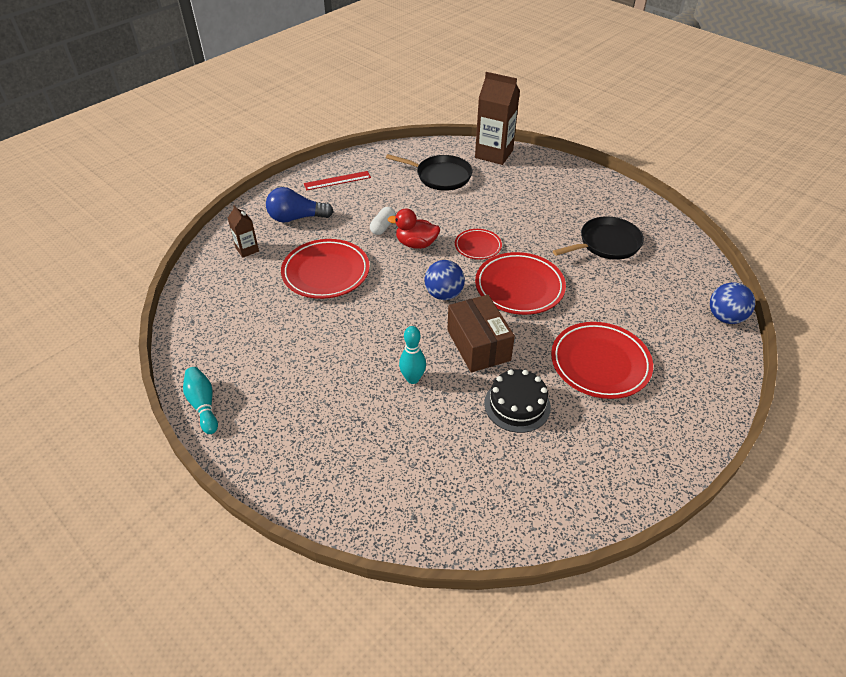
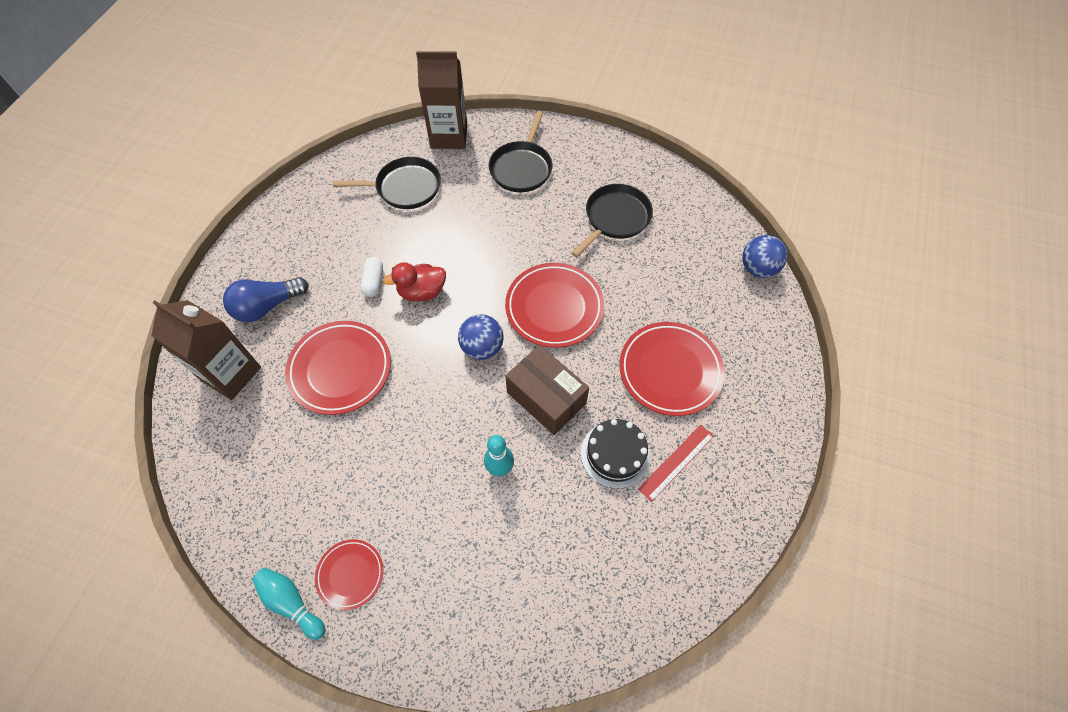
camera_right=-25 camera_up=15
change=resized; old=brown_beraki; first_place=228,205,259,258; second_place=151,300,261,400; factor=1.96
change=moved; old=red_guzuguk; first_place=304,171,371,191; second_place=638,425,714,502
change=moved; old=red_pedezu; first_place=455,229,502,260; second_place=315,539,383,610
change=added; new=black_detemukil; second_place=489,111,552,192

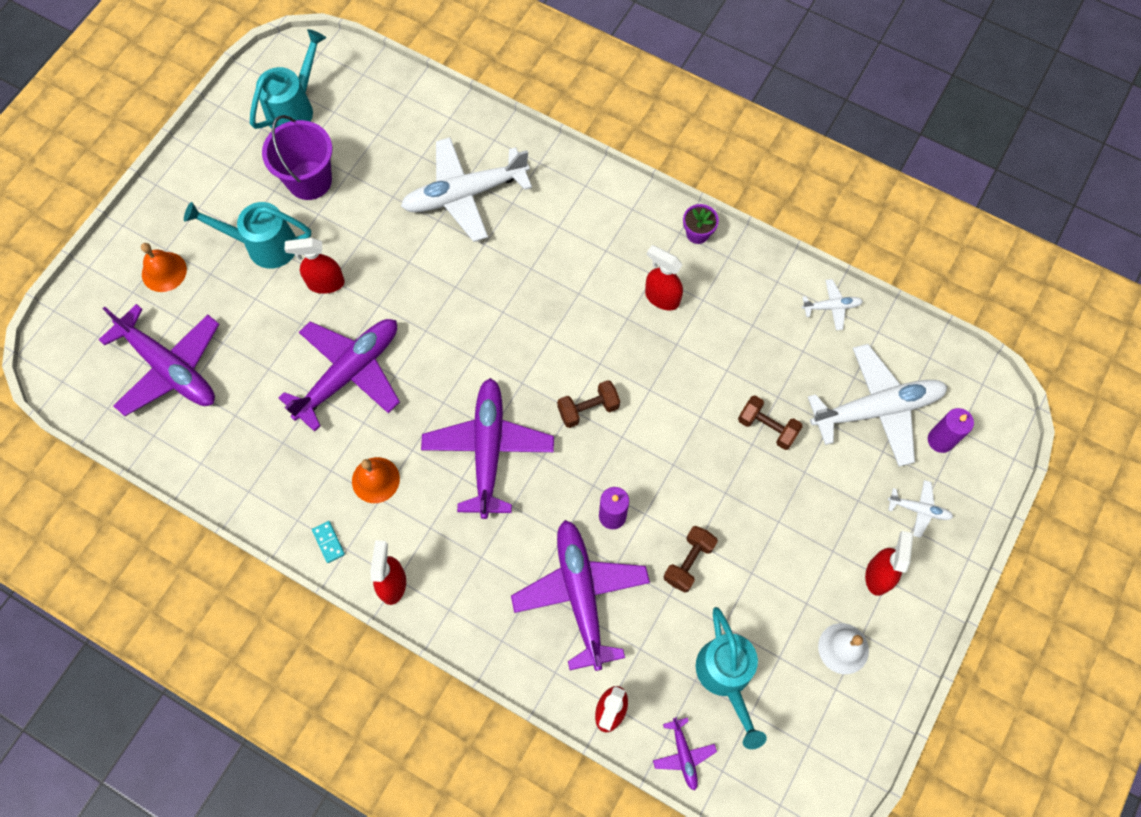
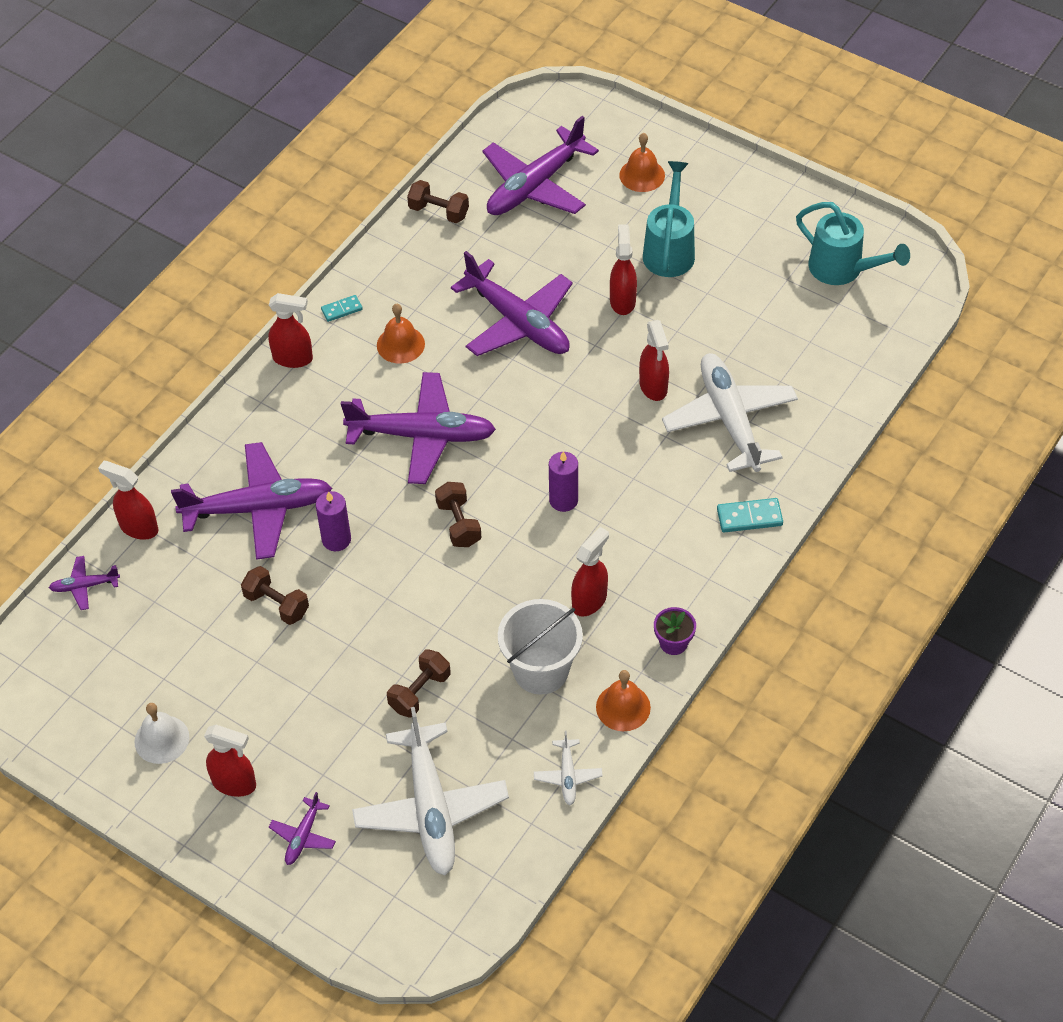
camera_right=95 camera_up=-15
change=removed; old=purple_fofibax; first_place=262,115,332,200
change=removed; old=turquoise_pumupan; first_place=696,607,767,749
change=recoloured; old=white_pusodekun; new=purple_pusodekun; first_place=888,480,953,538; second_place=269,792,336,865
change=moved; old=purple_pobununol; first_place=928,408,974,453; second_place=549,451,578,512
change=added; new=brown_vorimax; second_place=407,180,469,223
change=added; new=white_fofibax; second_place=498,599,583,695
change=added; new=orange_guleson; second_place=596,670,651,731
change=added; new=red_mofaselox; second_place=639,320,669,401
change=added; new=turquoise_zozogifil; second_place=717,498,783,532

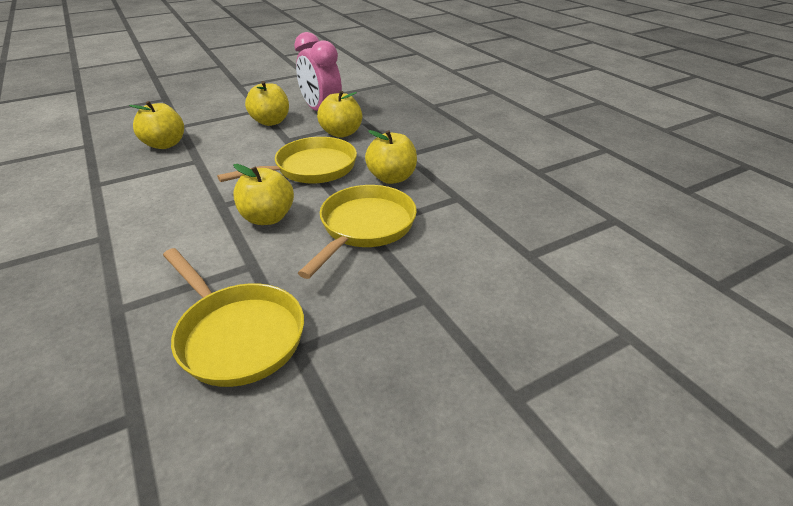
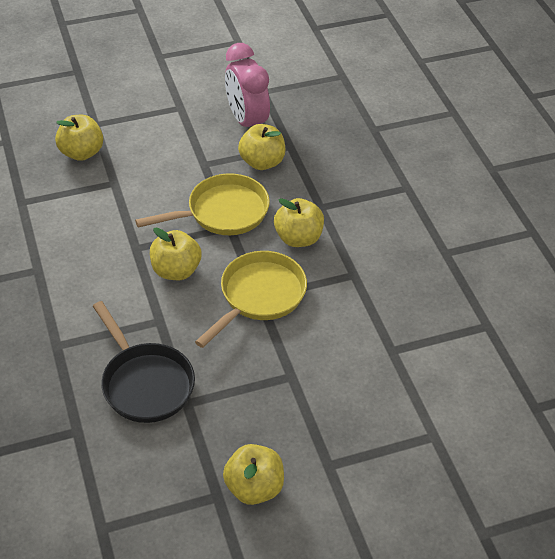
camera_right=10 camera_up=10
change=recoloured; old=yellow_detemukil; new=black_detemukil; first_place=163,248,304,387; second_place=93,301,195,423
change=moved; old=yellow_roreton; first_place=245,81,289,126; second_place=223,444,284,505

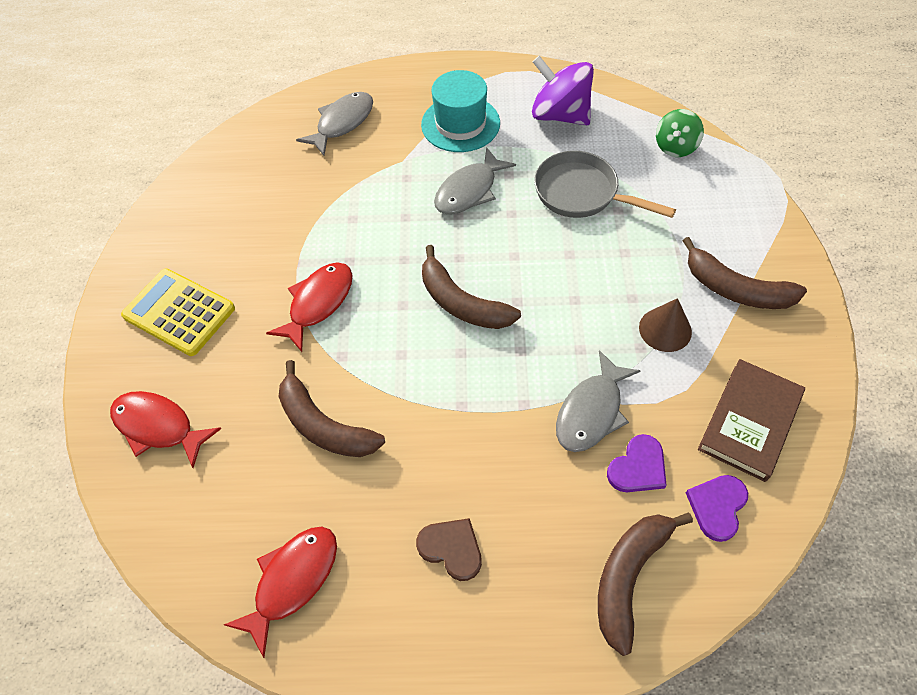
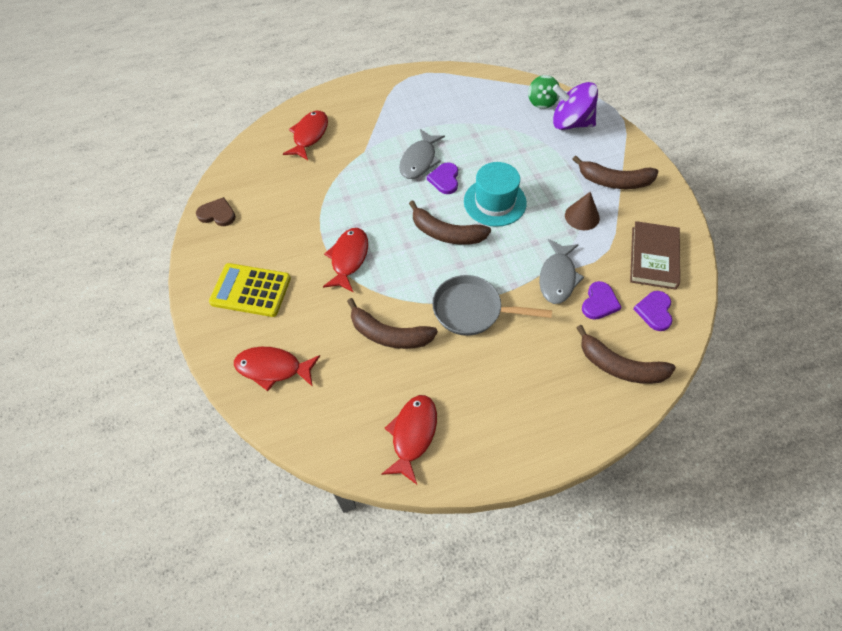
camera_right=-20 camera_up=0
change=recoloured; old=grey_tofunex; new=red_tofunex; first_place=296,92,373,156; second_place=283,111,328,160
change=moved; old=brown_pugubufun; first_place=416,518,482,581; second_place=196,197,236,226
change=moved; old=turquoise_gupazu; first_place=421,70,500,152; second_place=464,162,527,227
change=moved; old=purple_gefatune; first_place=532,56,594,125; second_place=553,82,598,130
change=moved; old=grey_detemukil; first_place=534,151,676,218; second_place=432,275,552,336
change=turned; old=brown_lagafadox; first_place=598,513,693,656; second_place=576,325,676,384; degrees=-75
change=added; new=purple_pugubufun; second_place=427,163,458,194

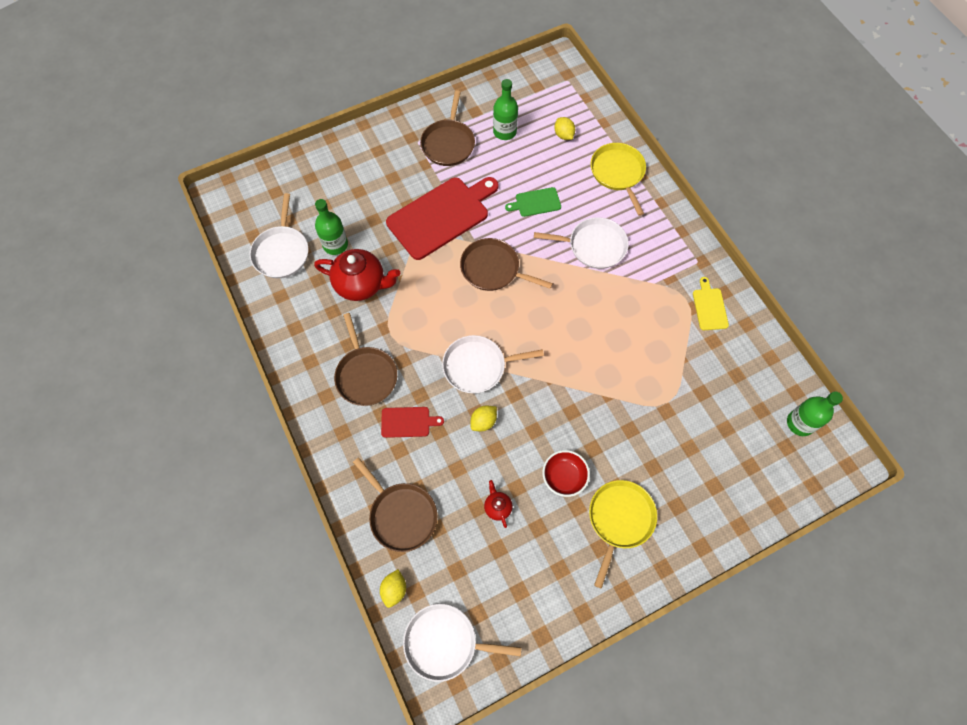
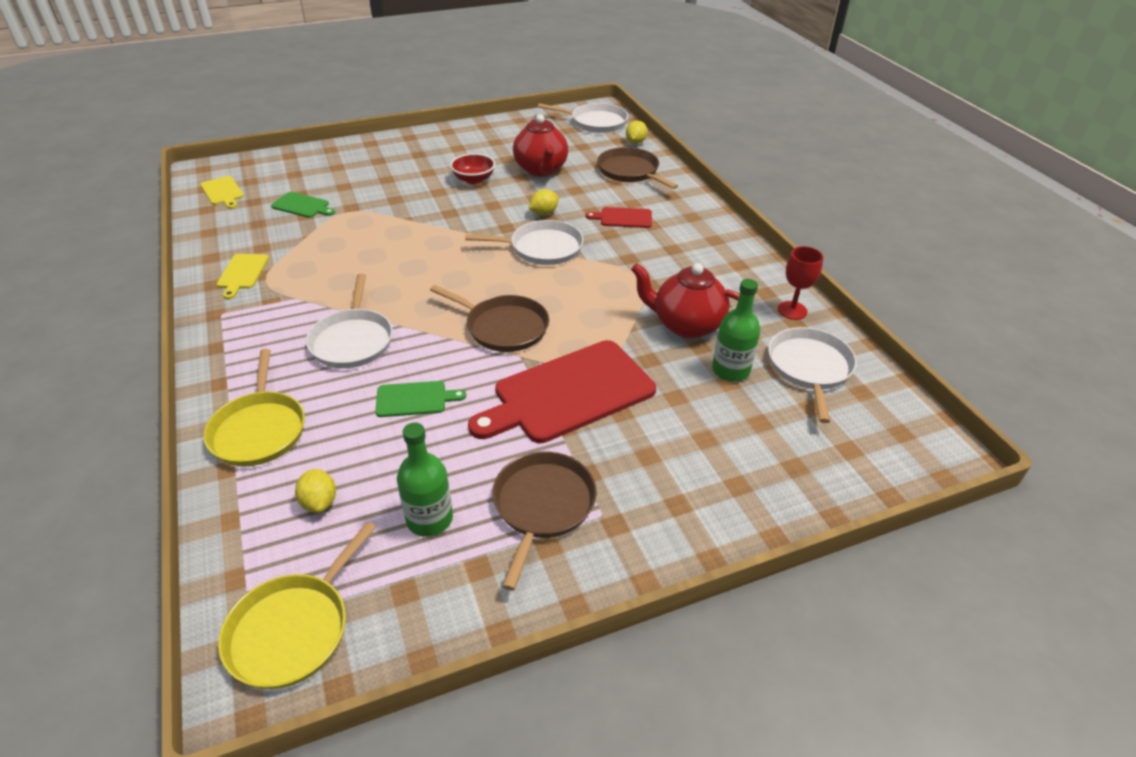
camera_right=-175 camera_up=-25
change=removed; old=brown_detemukil; first_place=334,313,397,406
change=resized; old=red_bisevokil; first_place=484,480,513,528; second_place=513,114,568,177; factor=2.11
change=turned; old=white_detemukil; first_place=534,217,629,269; second_place=306,274,393,368; degrees=-105
change=moved; old=yellow_detemukil; first_place=589,480,657,589; second_place=218,522,376,689
change=replaced; old=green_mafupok; new=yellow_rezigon; first_place=787,391,843,436; second_place=200,176,244,209
change=added; new=green_rezigon; second_place=271,192,335,218
change=added; new=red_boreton; second_place=778,246,823,320

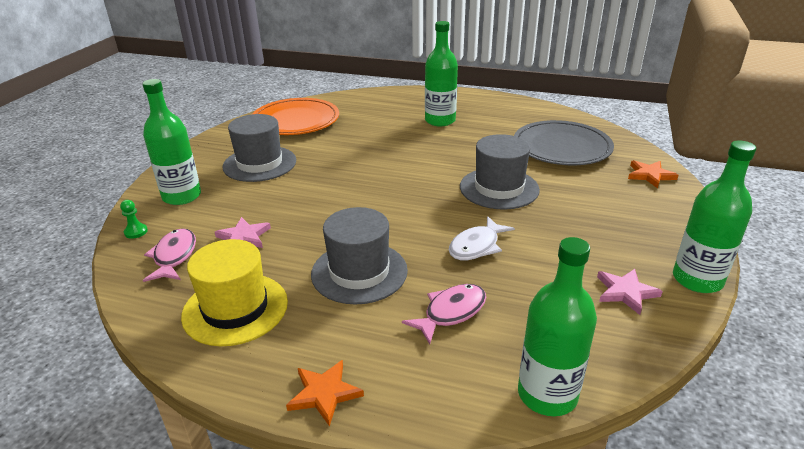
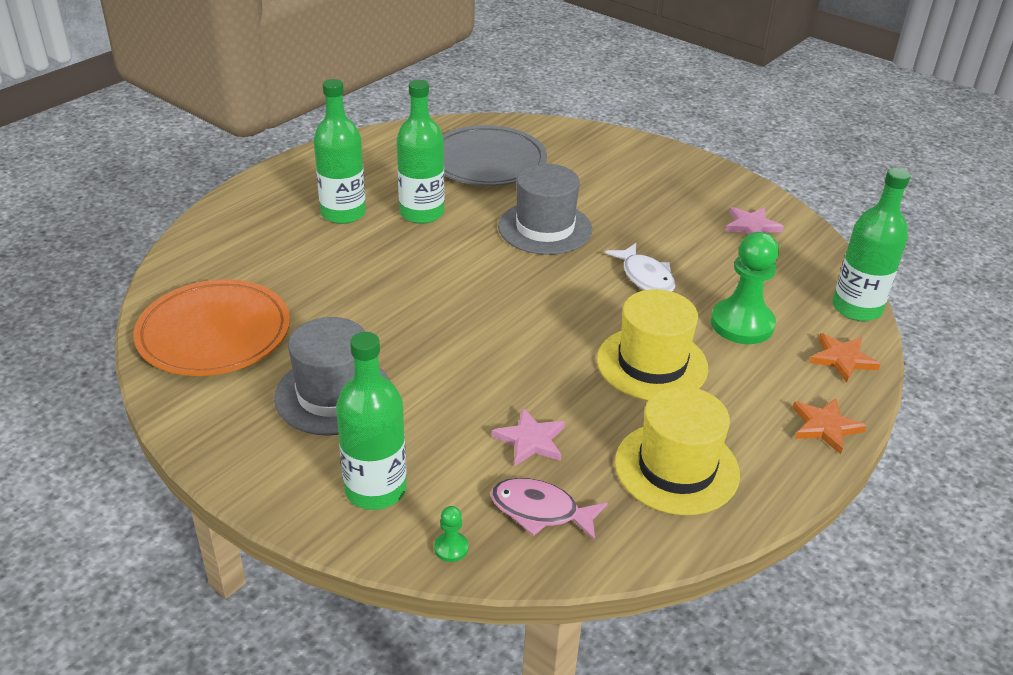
camera_right=-70 camera_up=5
change=recoloured; old=grey_gupazu; new=yellow_gupazu; first_place=311,207,408,305; second_place=597,289,708,400
change=replaced; old=pink_tofunex; new=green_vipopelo; first_place=402,284,486,344; second_place=711,232,779,344
change=moved; old=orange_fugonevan; first_place=628,160,678,188; second_place=809,333,881,383
change=moved; old=green_mafupok; first_place=673,141,756,293; second_place=397,80,444,224

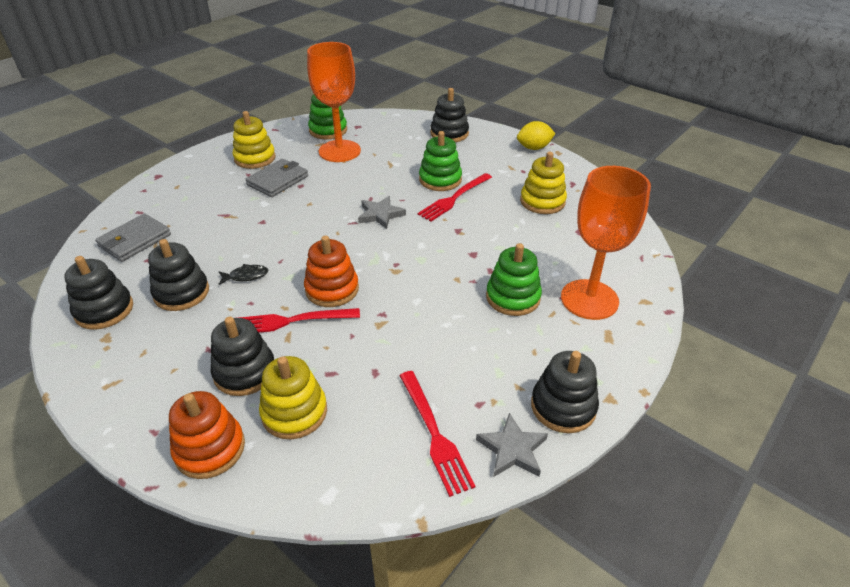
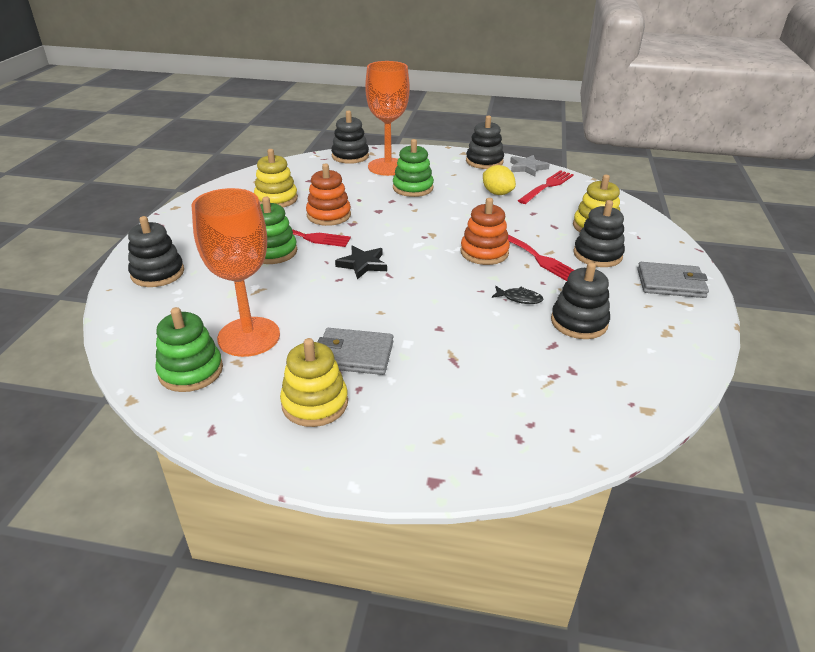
camera_right=-120 camera_up=-5
change=moved; old=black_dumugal; first_place=64,256,133,330; second_place=331,110,369,164
change=moved; old=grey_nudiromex; first_place=95,214,171,262; second_place=637,262,709,298
change=moved; old=orange_dumugal; first_place=169,391,245,479; second_place=306,163,351,226
change=turned; old=black_tofunex; first_place=219,264,268,285; second_place=492,286,544,304; degrees=150
change=recoloured; old=grey_fugonevan; new=black_fugonevan; first_place=358,196,406,229; second_place=335,246,387,279
change=moved; old=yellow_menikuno; first_place=517,121,556,150; second_place=483,165,516,195

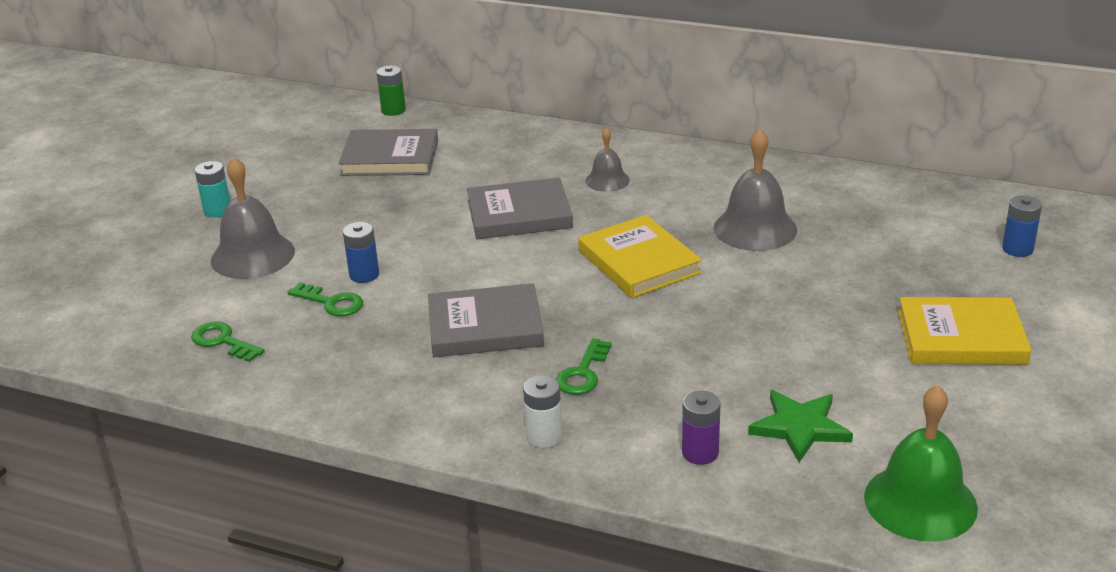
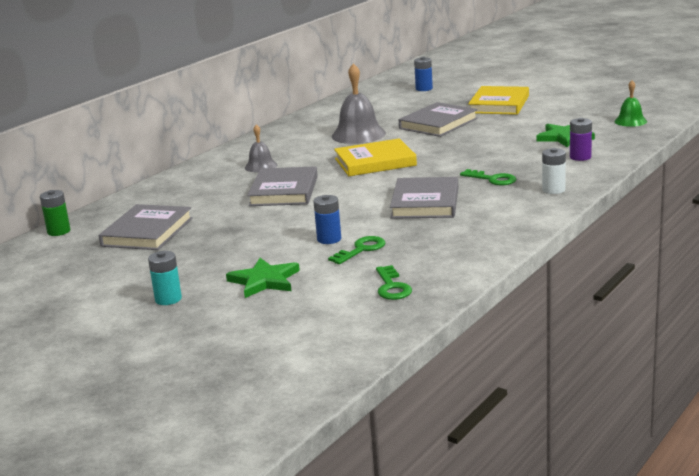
camera_right=-75 camera_up=-10
change=turned; old=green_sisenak; first_place=191,322,265,362; second_place=376,265,412,300; degrees=-60
change=replaced; old=grey_guleson; new=green_fugonevan; first_place=211,157,295,279; second_place=226,258,300,298
change=resized; old=green_guleson; first_place=864,385,978,542; second_place=614,80,647,127; factor=0.57
change=added; new=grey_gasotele; second_place=399,102,478,137

